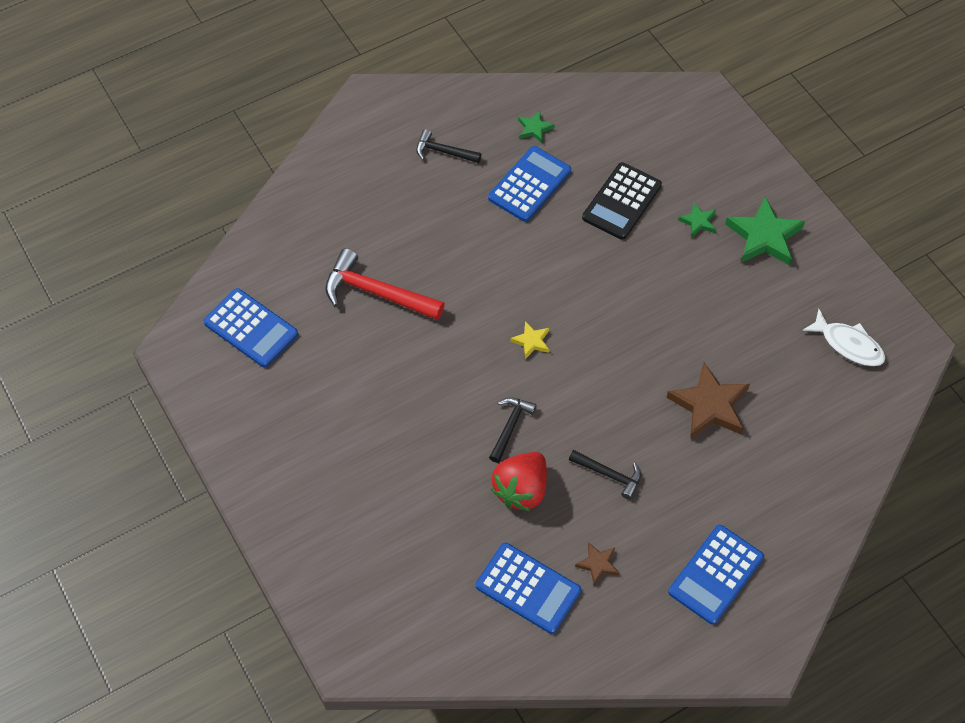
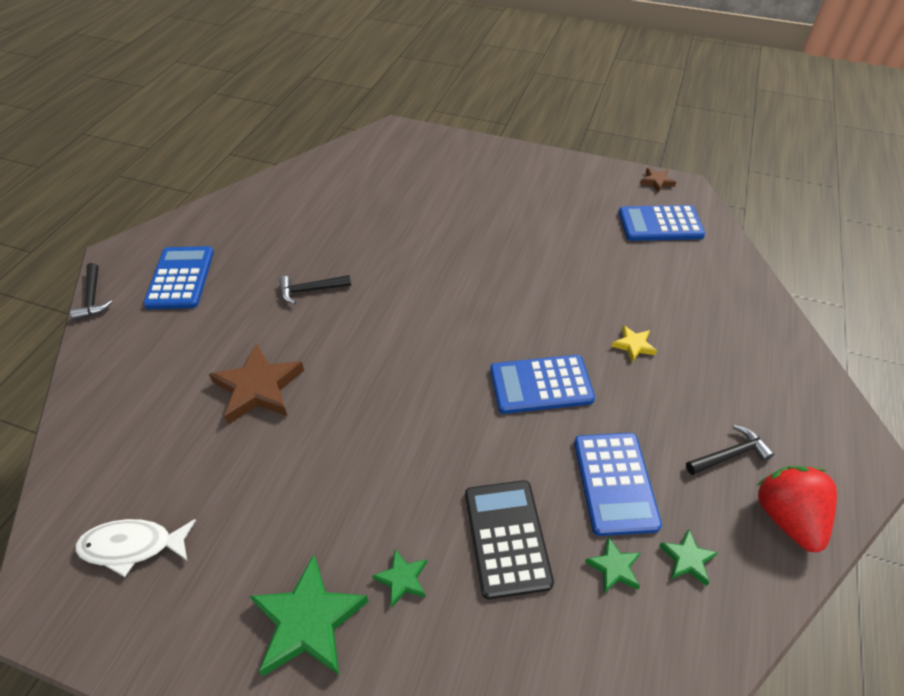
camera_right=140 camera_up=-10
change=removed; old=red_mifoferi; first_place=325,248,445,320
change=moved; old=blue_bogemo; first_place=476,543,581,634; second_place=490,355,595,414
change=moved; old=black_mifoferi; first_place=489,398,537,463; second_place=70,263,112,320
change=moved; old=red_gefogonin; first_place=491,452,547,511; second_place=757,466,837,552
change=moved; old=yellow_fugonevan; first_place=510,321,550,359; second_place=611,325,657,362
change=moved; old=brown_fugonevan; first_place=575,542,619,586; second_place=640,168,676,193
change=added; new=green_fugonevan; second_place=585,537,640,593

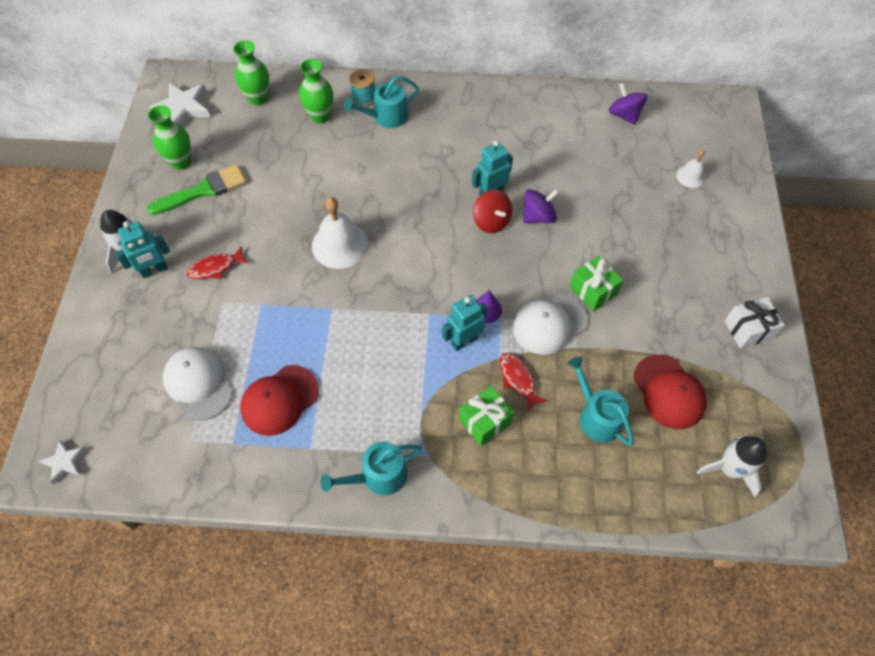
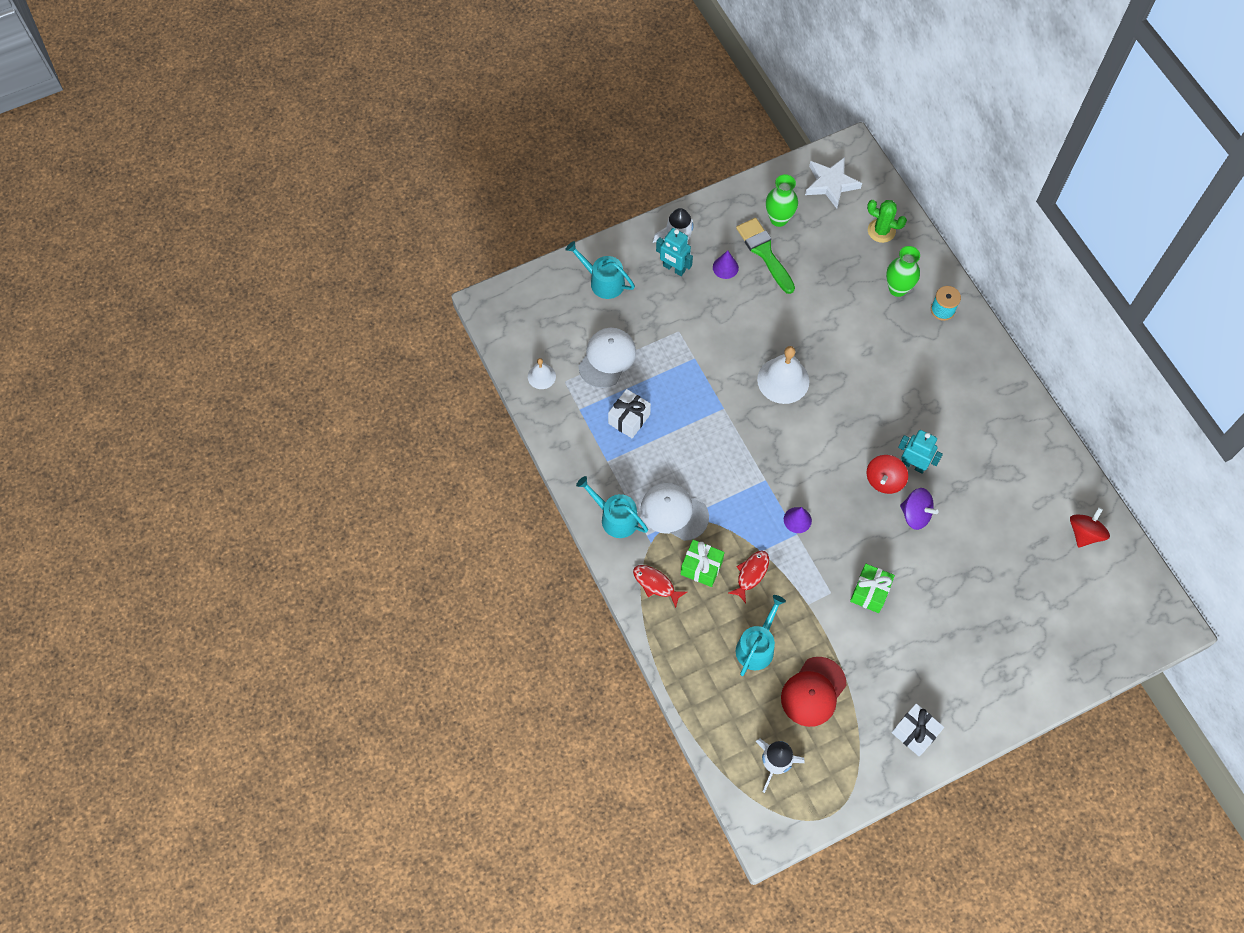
camera_right=60 camera_up=5
change=removed; old=white_fugonevan; first_place=39,440,86,484
change=turned; old=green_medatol; first_place=147,164,246,215; second_place=736,218,795,294; degrees=-150
change=moved; old=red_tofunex; first_place=187,246,248,279; second_place=633,565,687,608
change=replaced; old=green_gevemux; new=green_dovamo; first_place=233,40,269,106; second_place=867,200,907,243
change=replaced; old=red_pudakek; new=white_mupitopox; first_place=240,365,319,436; second_place=608,389,651,438
change=moved; old=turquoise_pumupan; first_place=344,76,419,128; second_place=565,241,635,299
change=removed; old=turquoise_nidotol; first_place=442,295,487,351
change=moved; old=white_pudakek; first_place=513,294,587,355; second_place=640,483,709,541
change=recoloured; old=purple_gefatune; new=red_gefatune; first_place=609,83,648,125; second_place=1070,507,1110,548
change=moved; old=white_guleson; first_place=676,150,706,188; second_place=528,358,556,389
change=added; new=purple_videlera; second_place=713,251,739,279

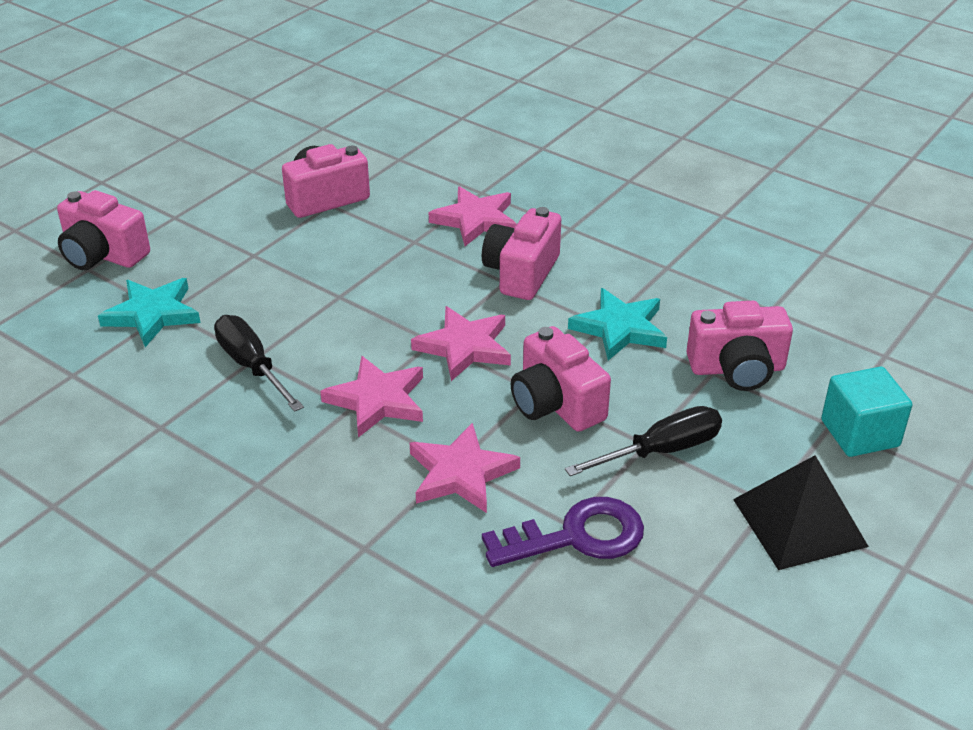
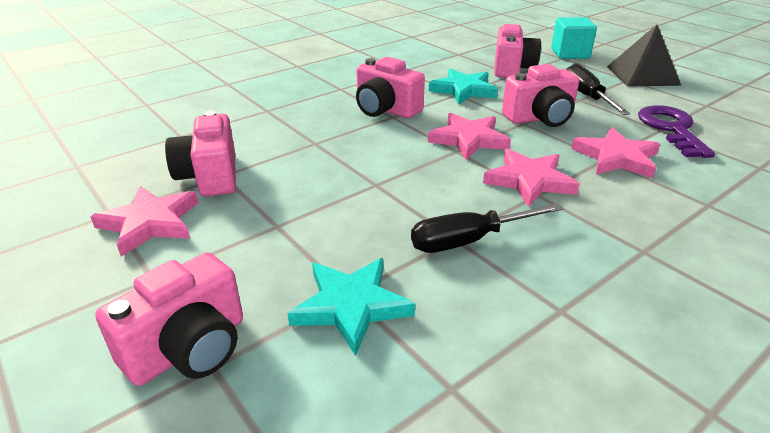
camera_right=-75 camera_up=-5
change=moved; old=pink_fugonevan; first_place=429,186,517,246; second_place=90,186,199,256

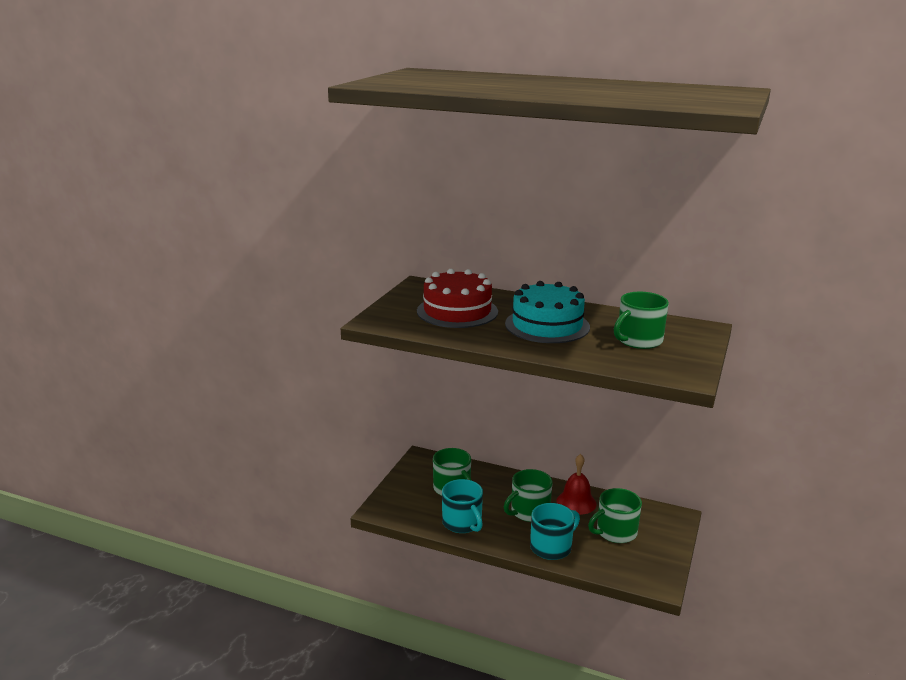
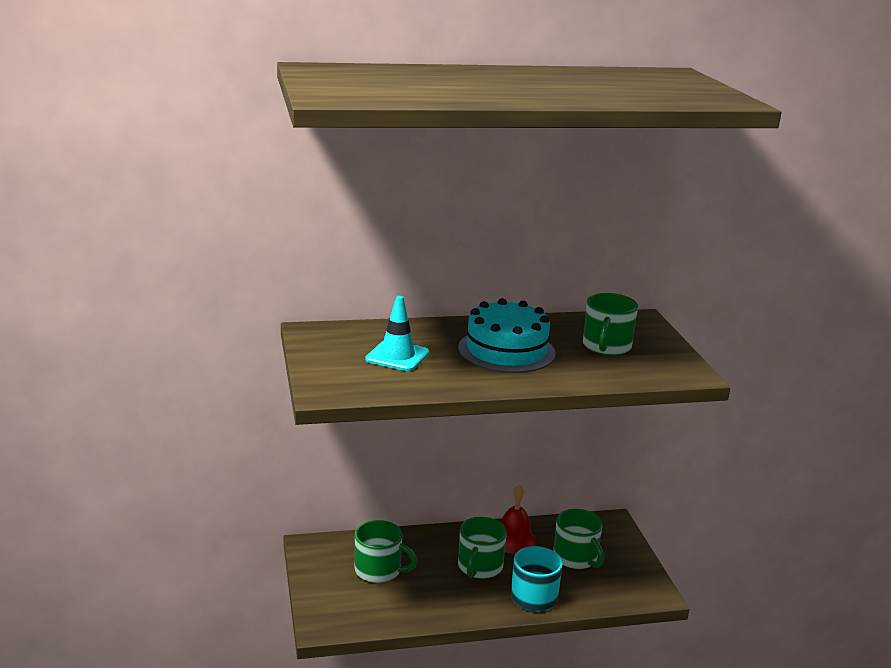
camera_right=-35 camera_up=0
change=replaced; old=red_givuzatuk; new=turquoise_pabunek; first_place=417,269,498,328; second_place=365,296,429,371
change=removed; old=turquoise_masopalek; first_place=442,479,483,533
change=turned; old=green_masopalek; first_place=588,488,642,543; second_place=553,509,604,569; degrees=-60

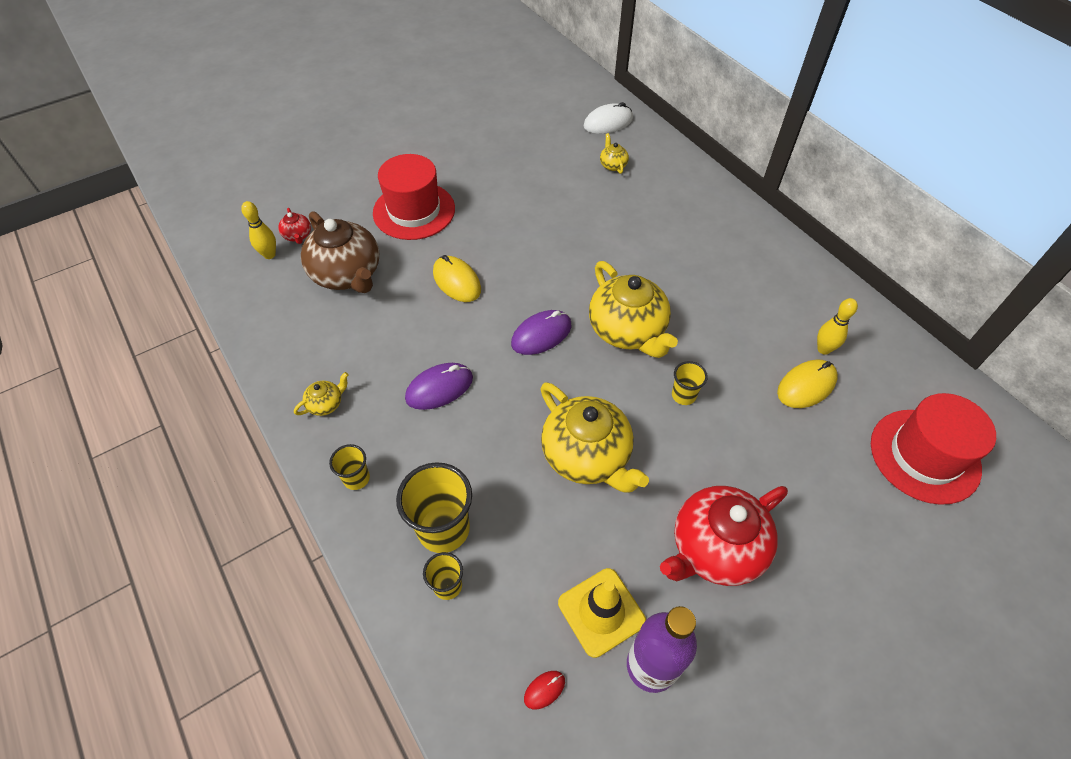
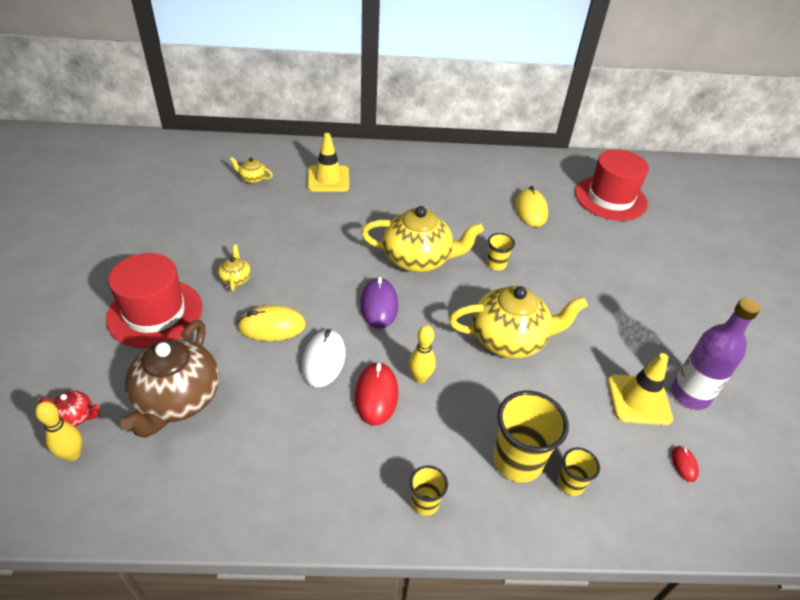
camera_right=-60 camera_up=-10
change=moved; old=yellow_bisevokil; first_place=294,372,349,416; second_place=218,245,251,291
change=turned; old=brown_bisevokil; first_place=301,211,379,293; second_place=120,320,219,438; degrees=105
change=recoloured; old=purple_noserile; new=red_noserile; first_place=405,363,473,410; second_place=355,362,398,426
change=moved; old=white_noserile; first_place=583,102,633,134; second_place=302,329,346,387
change=removed; old=red_bisevokil; first_place=660,486,788,586
change=moved; old=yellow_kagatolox; first_place=817,298,858,355; second_place=409,325,436,383
change=added; new=yellow_pabunek; second_place=307,133,349,192

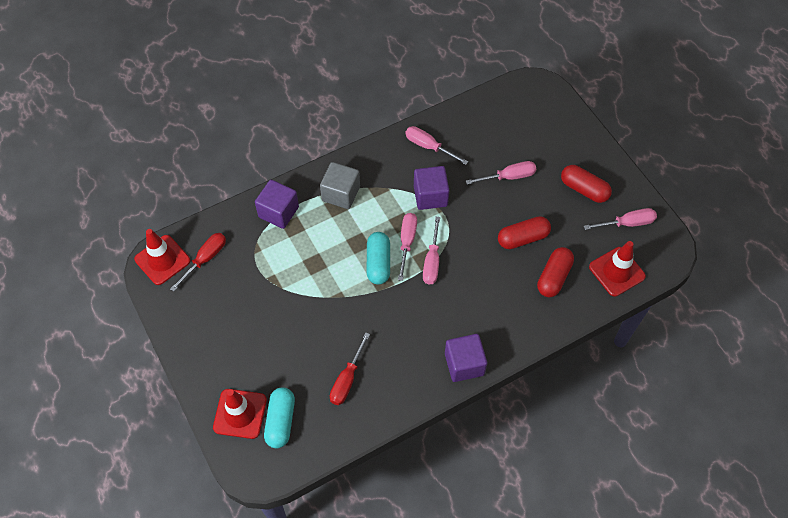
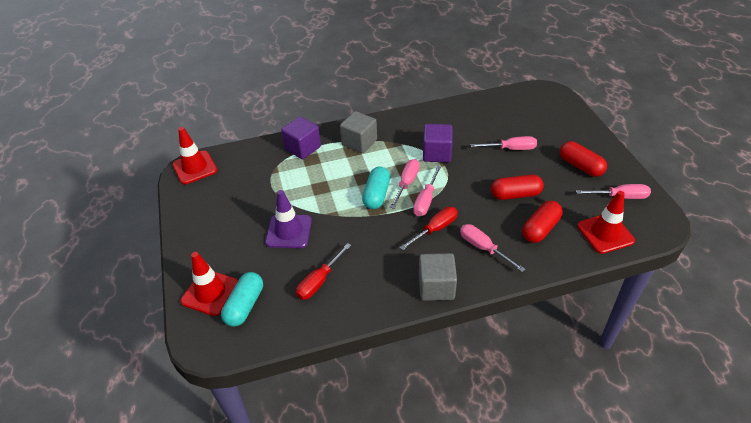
camera_right=15 camera_up=-15
change=moved; old=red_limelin; first_place=170,233,226,292; second_place=400,207,458,250
change=moved; old=pink_limelin; first_place=405,126,468,165; second_place=460,224,525,272
change=recoloured; old=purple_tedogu; new=grey_tedogu; first_place=445,334,487,382; second_place=419,253,457,301
change=added; new=purple_pabunek; second_place=265,190,312,248

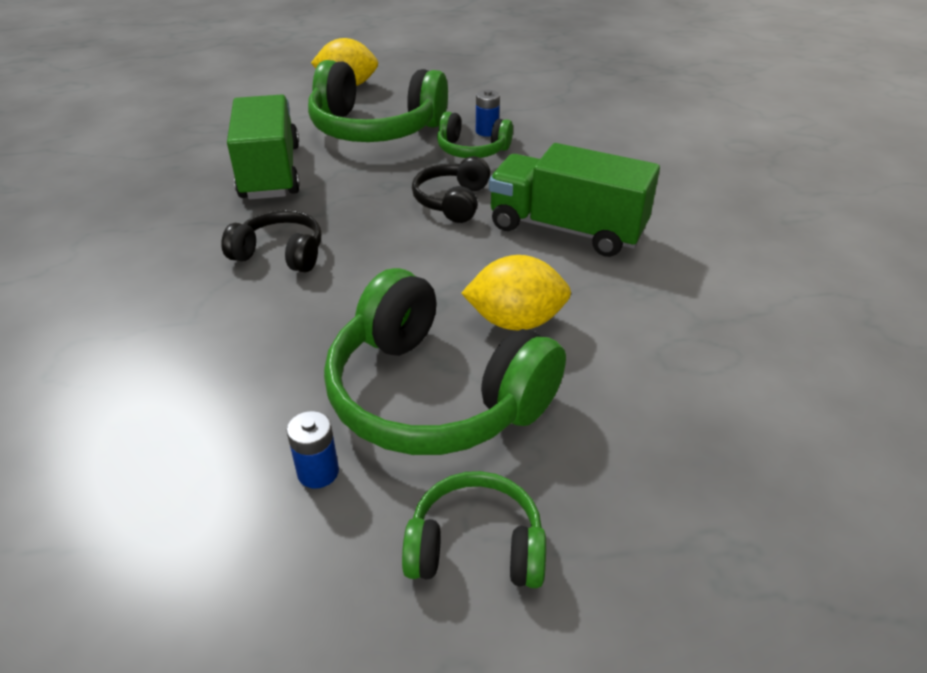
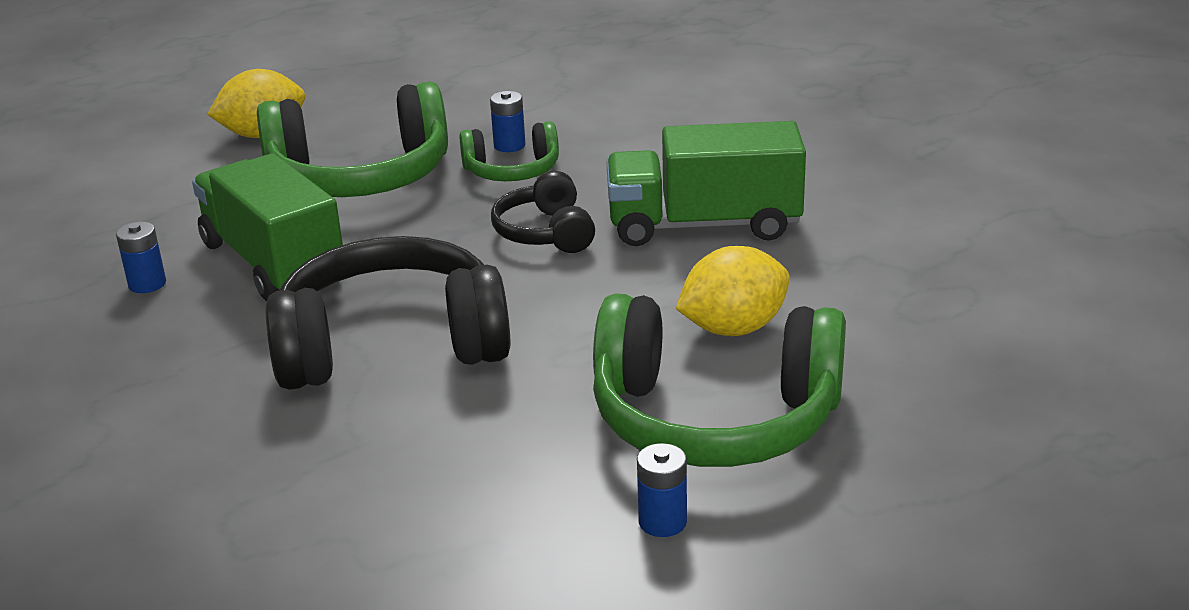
camera_right=-25 camera_up=-10
change=resized; old=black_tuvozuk; first_place=221,210,321,272; second_place=266,236,510,390; factor=1.9
change=removed; old=green_tuvozuk; first_place=402,471,546,588
change=added; new=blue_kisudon; second_place=116,222,166,293

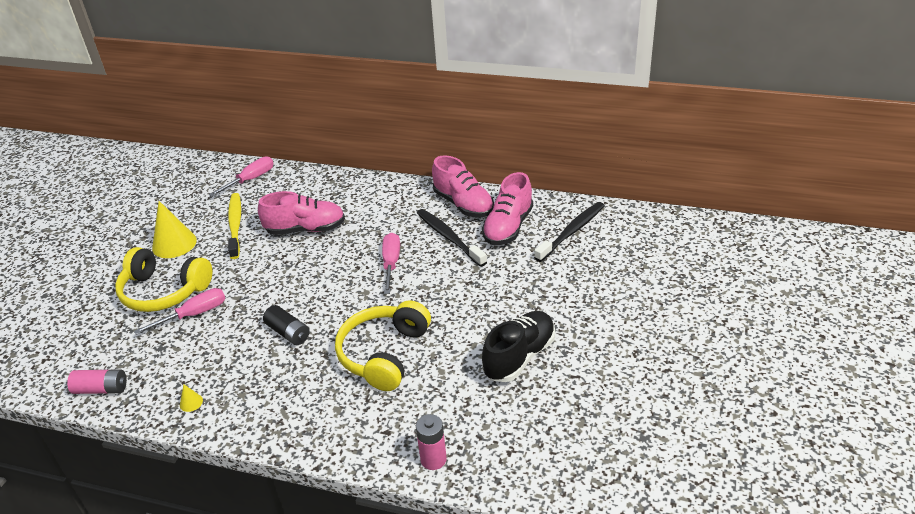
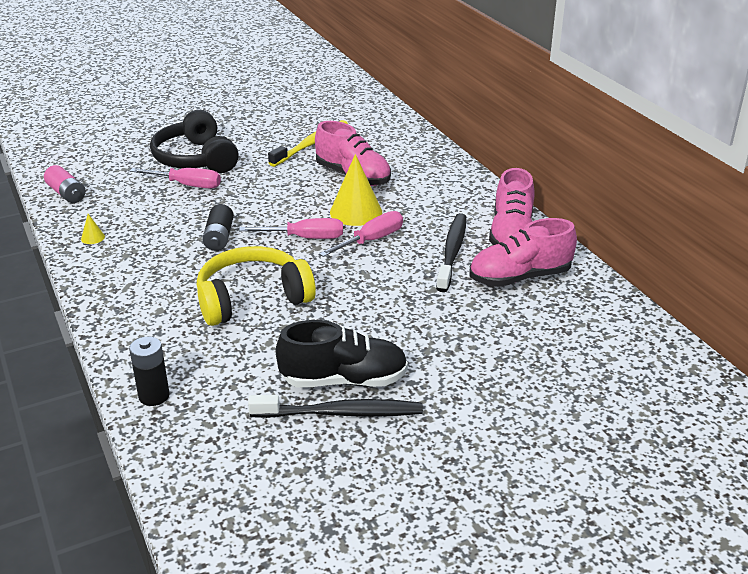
camera_right=45 camera_up=-5
change=recoloured; old=yellow_tuvozuk; new=black_tuvozuk; first_place=115,247,212,312; second_place=150,110,239,173
change=moved; old=yellow_videlera; first_place=152,201,197,258; second_place=330,154,382,226
change=moved; old=pink_limelin; first_place=209,156,273,197; second_place=239,218,343,239
change=recoloured; old=pink_kisudon; new=black_kisudon; first_place=416,414,447,470; second_place=129,337,170,406
change=moved; old=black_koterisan; first_place=534,202,605,262; second_place=248,395,423,418

